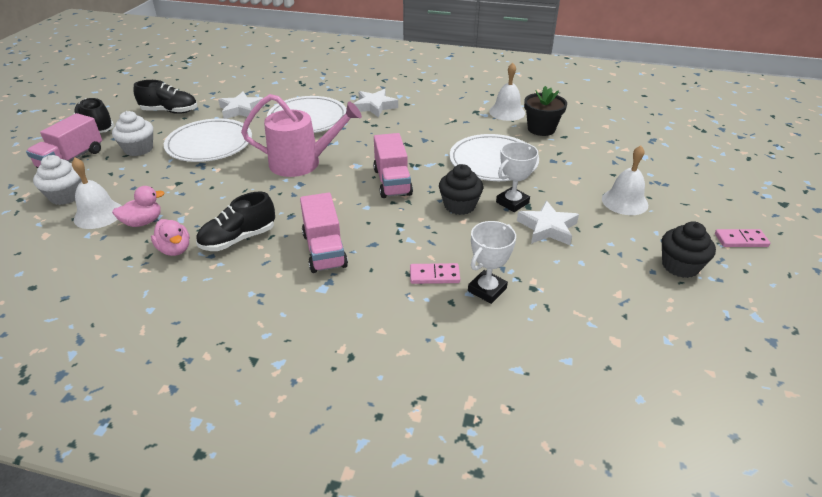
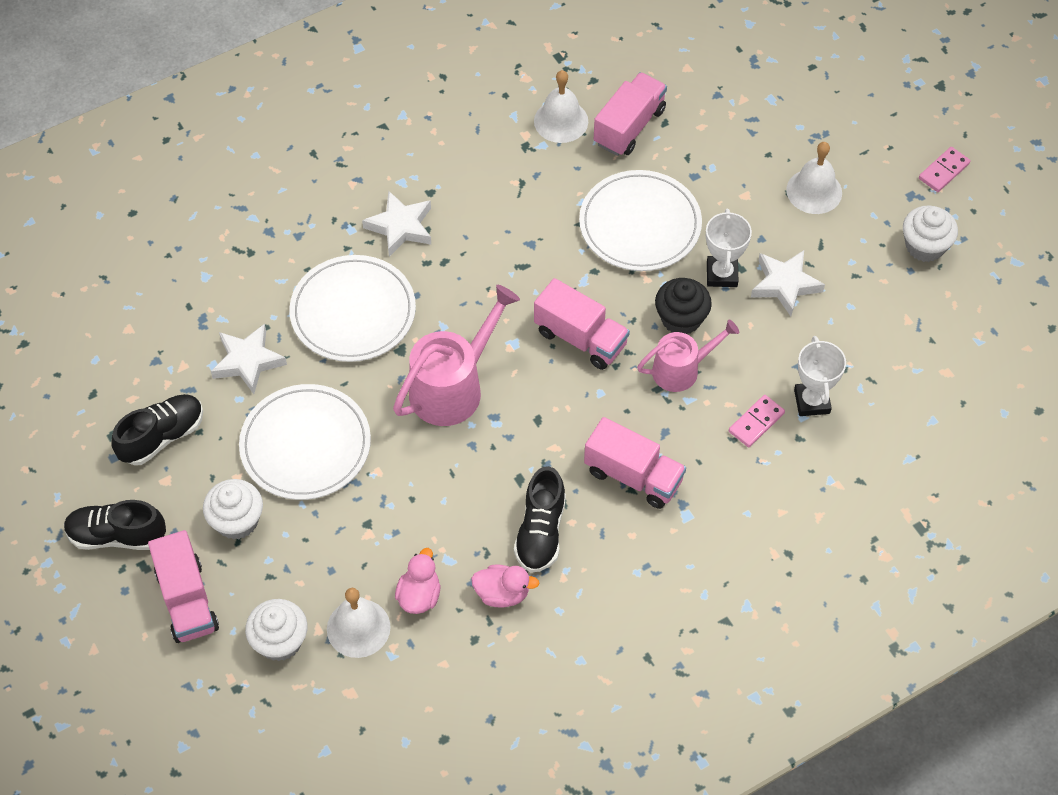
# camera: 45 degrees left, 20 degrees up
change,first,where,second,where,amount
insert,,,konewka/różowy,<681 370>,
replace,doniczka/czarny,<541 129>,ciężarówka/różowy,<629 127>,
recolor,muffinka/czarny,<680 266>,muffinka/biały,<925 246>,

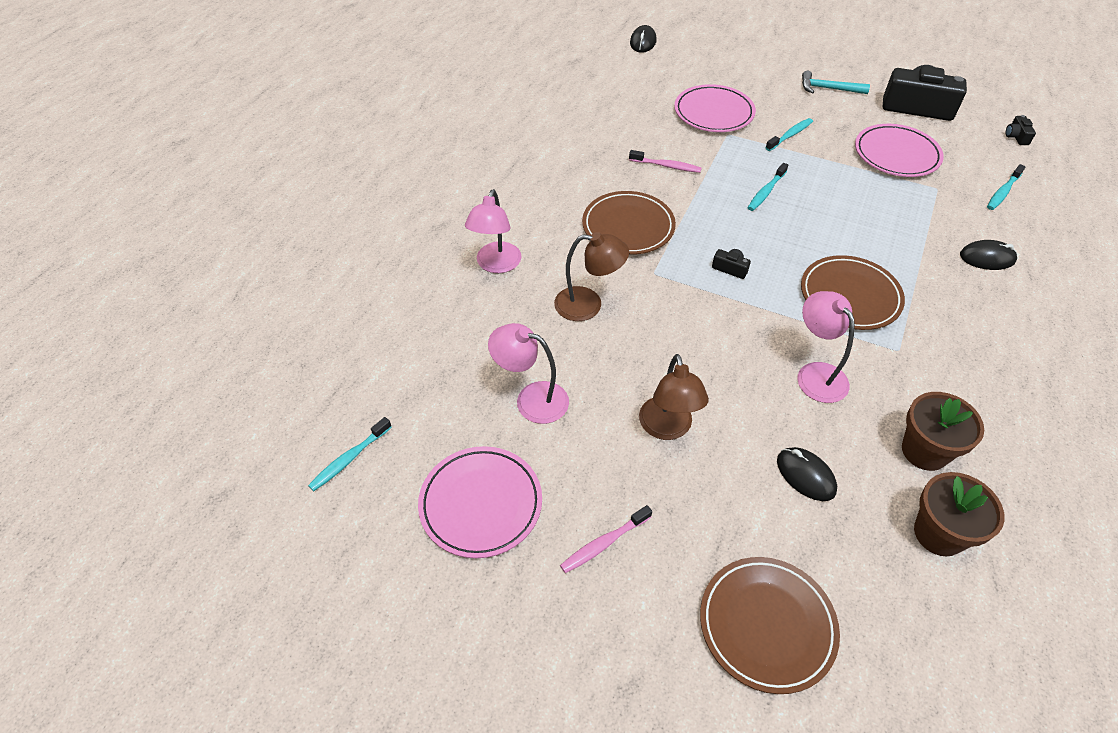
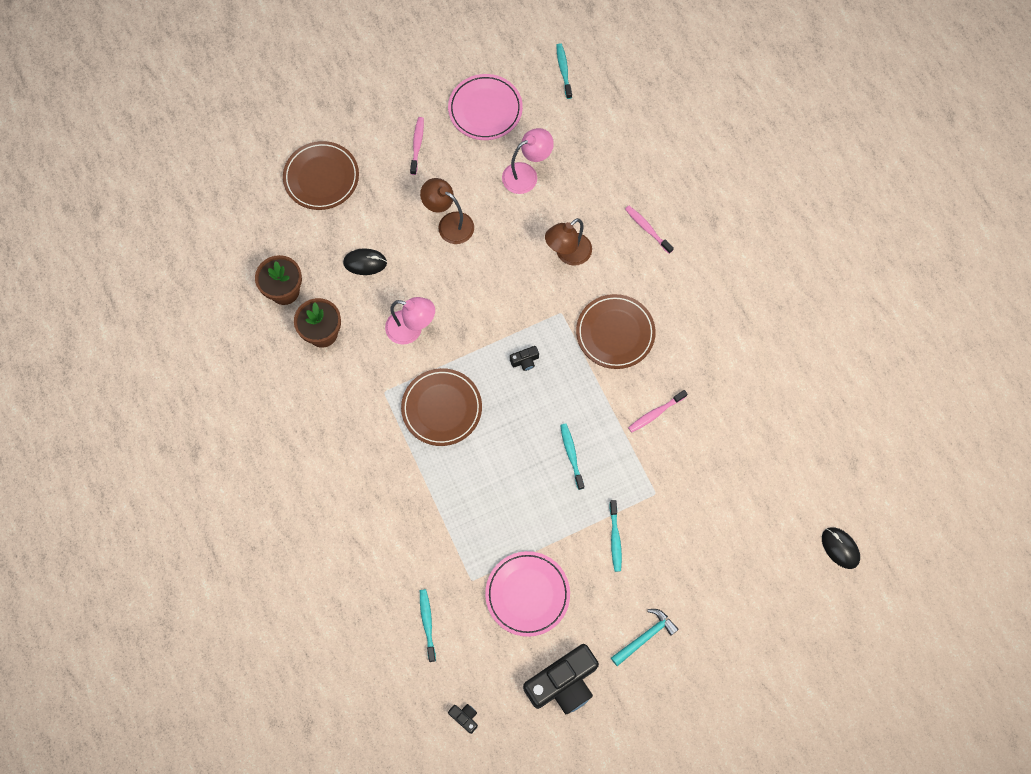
# camera: 130 degrees right, 20 degrees up
change,first,where,second,where,amount
delete,talerz/różowy,<713 113>,,,
delete,myszka/czarny,<987 258>,,,
replace,lampka/różowy,<496 265>,szczoteczka do zębów/różowy,<647 229>,

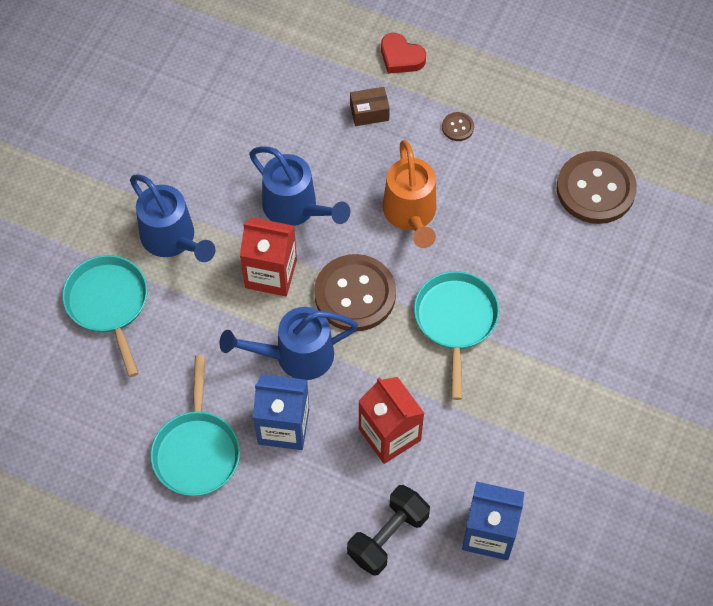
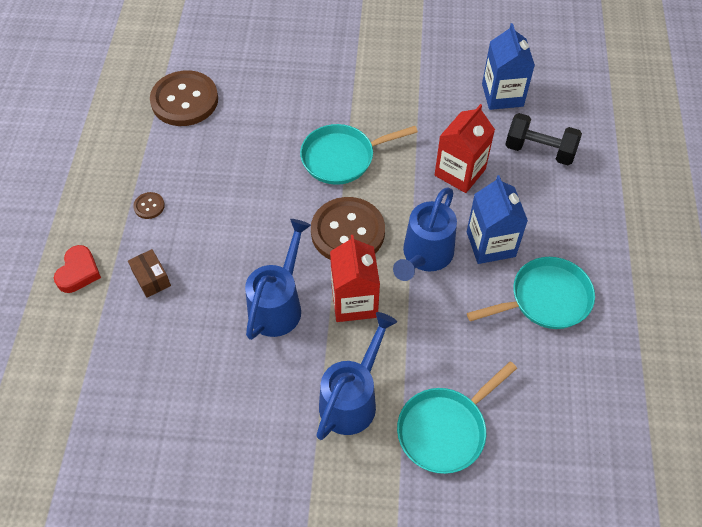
# camera: 110 degrees left, 5 degrees down
change,first,where,second,where,amount
delete,konewka/pomarańczowy,<411 215>,,,
rotate,konewka/niebieski,<295 356>,,<424 256>,60 degrees clockwise

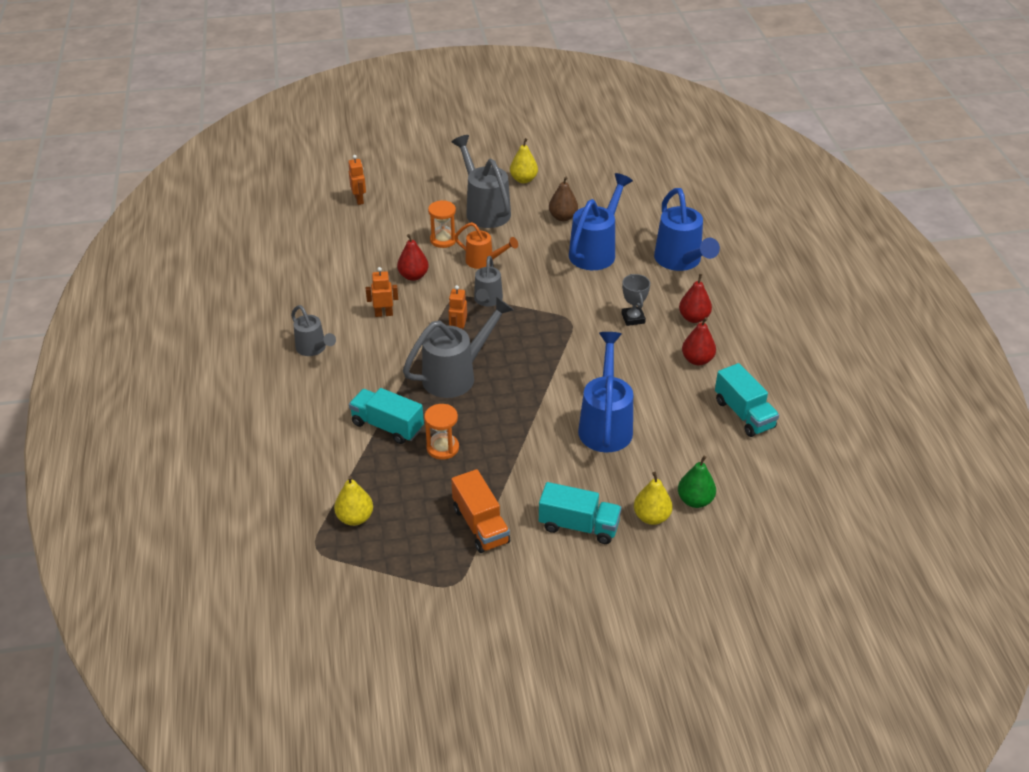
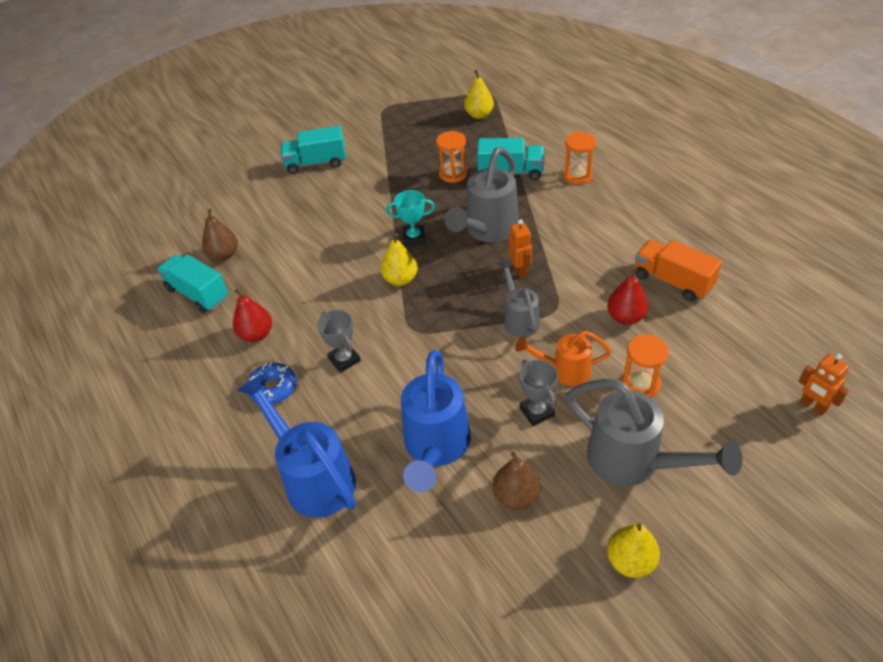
# camera: 160 degrees right, 5 degrees up
change,first,where,second,where,amount
delete,konewka/szary,<314 349>,,,
delete,robot/pomarańczowy,<384 314>,,,
delete,konewka/niebieski,<605 424>,,,
delete,gruszka/zielony,<695 500>,,,
insert,,,gruszka/brązowy,<224 255>,
insert,,,puchar/turkusowy,<414 238>,
insert,,,puchar/szary,<537 411>,
insert,,,klepsydra/pomarańczowy,<577 175>,
move,ciężarówka/pomarańczowy,<480 525>,,<672 281>,
move,gruszka/żółty,<651 517>,,<400 279>,
replace,gruszka/czerwony,<694 318>,donut/niebieski,<273 388>,

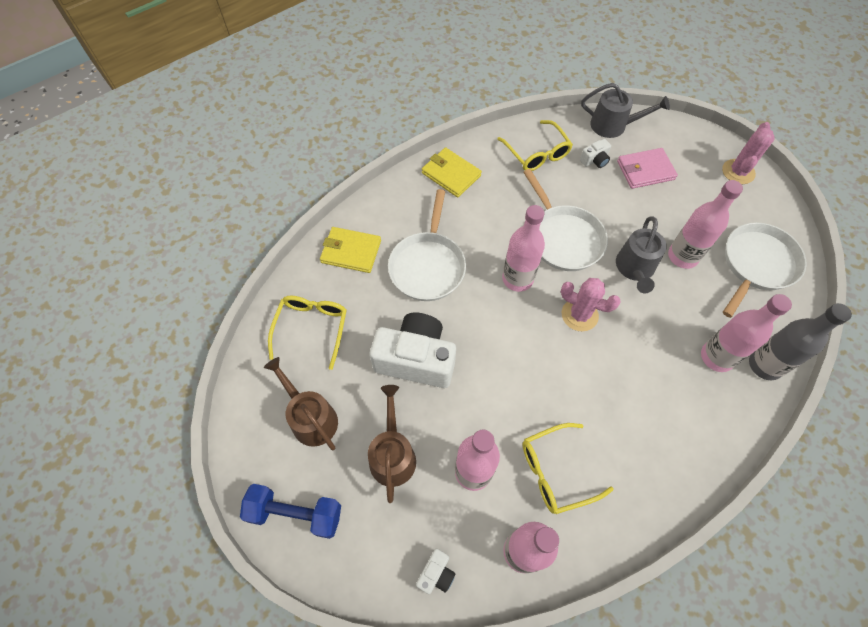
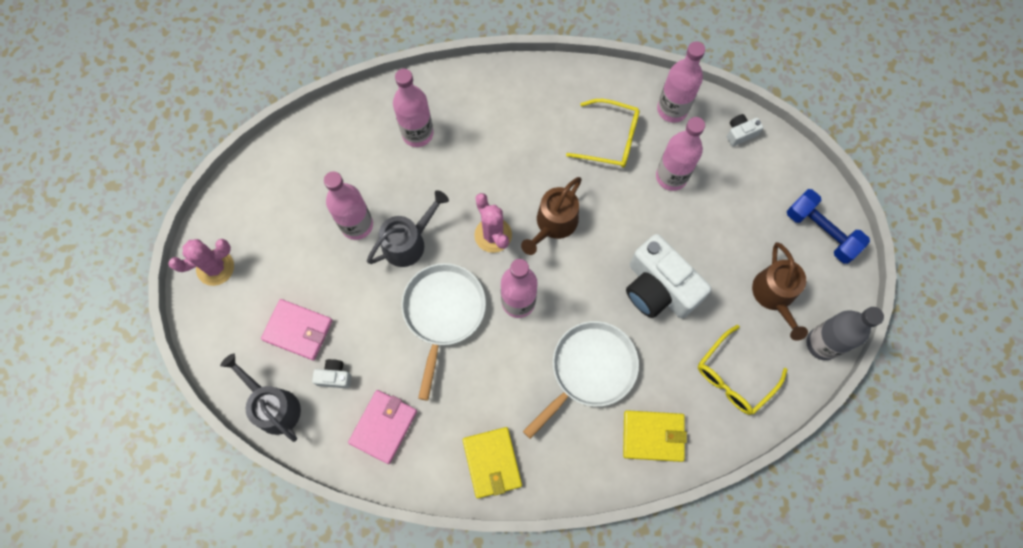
# camera: 145 degrees left, 10 degrees up
change,first,where,second,where,amount
delete,patelnia/biały,<757 265>,,,
move,konewka/brązowy,<392 455>,,<554 224>,
move,butelka/szary,<764 365>,,<822 343>,
replace,okulary/żółty,<537 153>,portfel/różowy,<383 426>,
rotate,portfel/żółty,<351 251>,,<653 436>,45 degrees counterclockwise

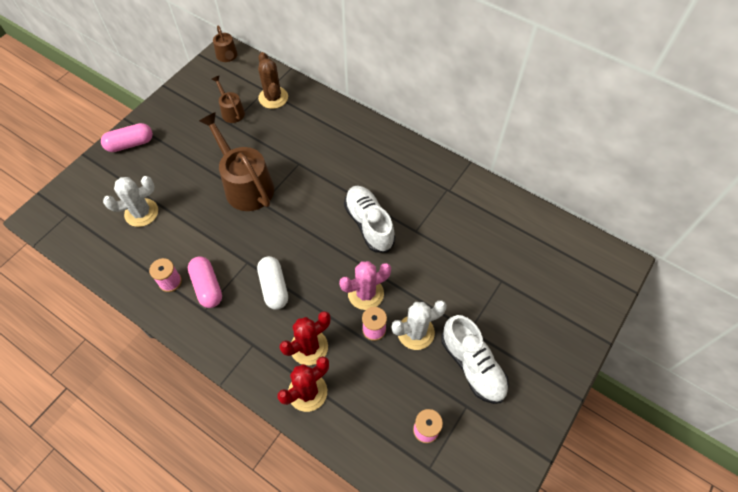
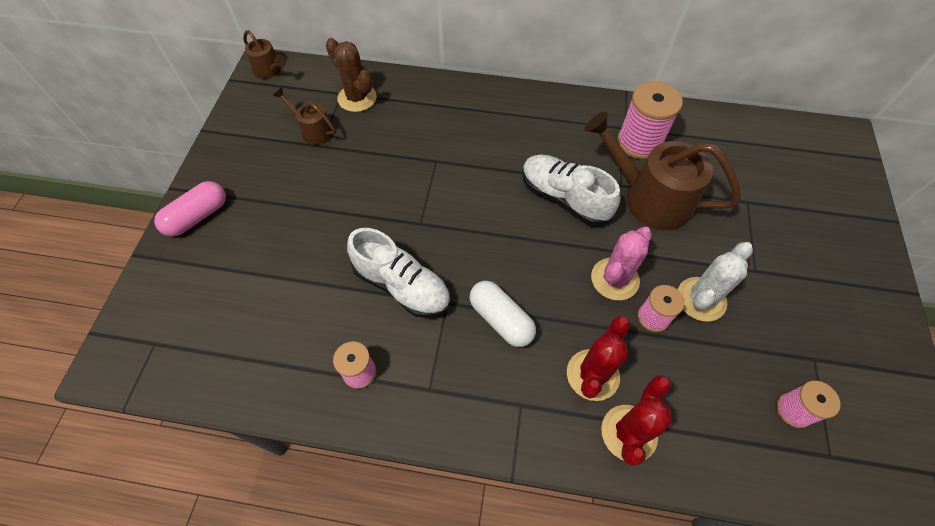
# camera: 25 degrees left, 0 degrees up
change,first,where,second,where,amount
delete,kaktus/biały,<141 213>,,,
delete,kapsułka/różowy,<207 286>,,,
insert,,,szpulka/różowy,<639 142>,
move,konewka/brązowy,<245 185>,,<649 198>,
move,but/biały,<472 366>,,<402 286>,

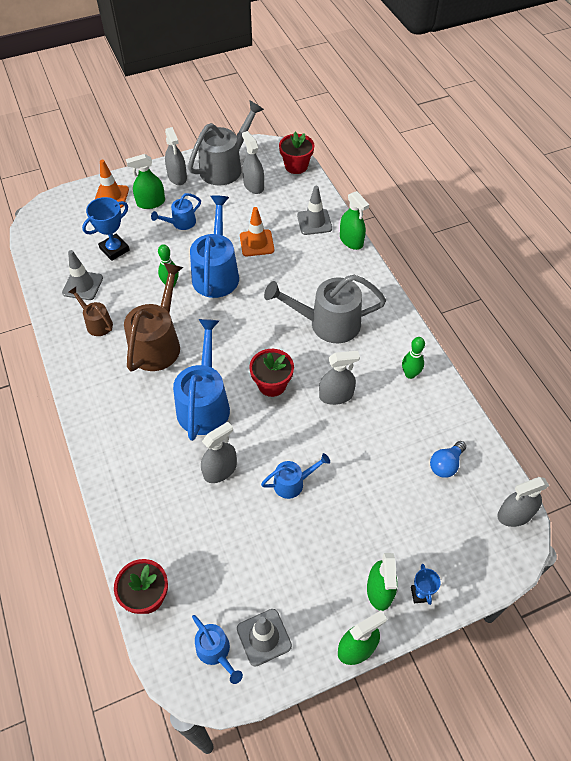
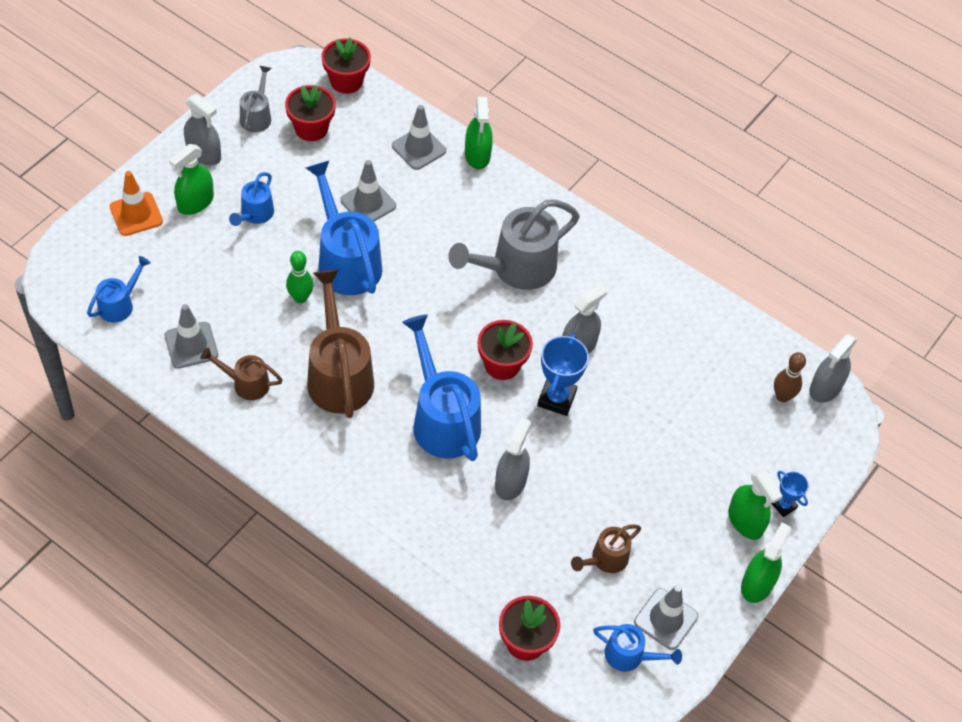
# camera: 35 degrees left, 0 degrees up
change,first,where,second,where,amount
delete,kręgiel/zielony,<410 374>,,,
delete,żarówka/niebieski,<446 464>,,,
insert,,,konewka/brązowy,<605 559>,
insert,,,kręgiel/brązowy,<782 396>,
move,puchar/niebieski,<114 249>,,<556 398>,
move,konewka/niebieski,<293 483>,,<120 304>,
replace,spryskiwacz/szary,<253 185>,doniczka/czerwony,<311 128>,
recolor,pachołek/pomarańczowy,<256 243>,pachołek/szary,<368 203>,
rotate,spryskiwacz/zielony,<351 240>,,<477 155>,60 degrees clockwise
resize,konewka/szary,<225 166>,,<257 115>,x0.52

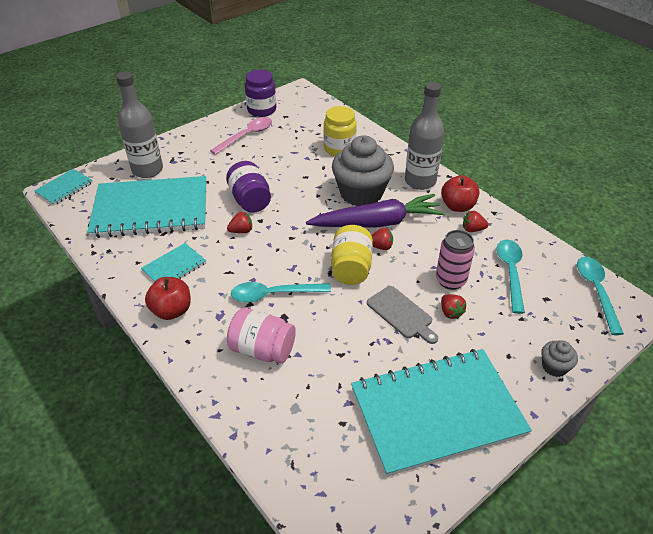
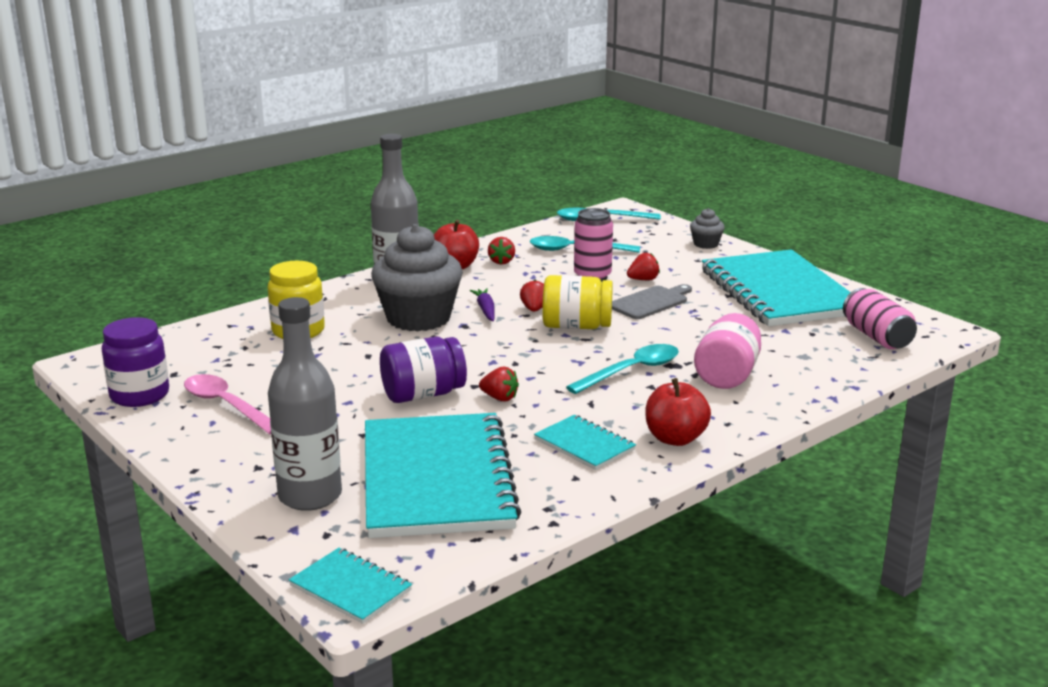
# camera: 90 degrees left, 20 degrees down
change,first,where,second,where,amount
insert,,,puszka/różowy,<877 337>,
rotate,truskawka/czerwony,<241 231>,,<499 398>,135 degrees clockwise
rotate,łyżka/turkusowy,<274 294>,,<631 371>,120 degrees counterclockwise
resize,marchewka/fioletowy,<377 222>,,<485 310>,x0.41

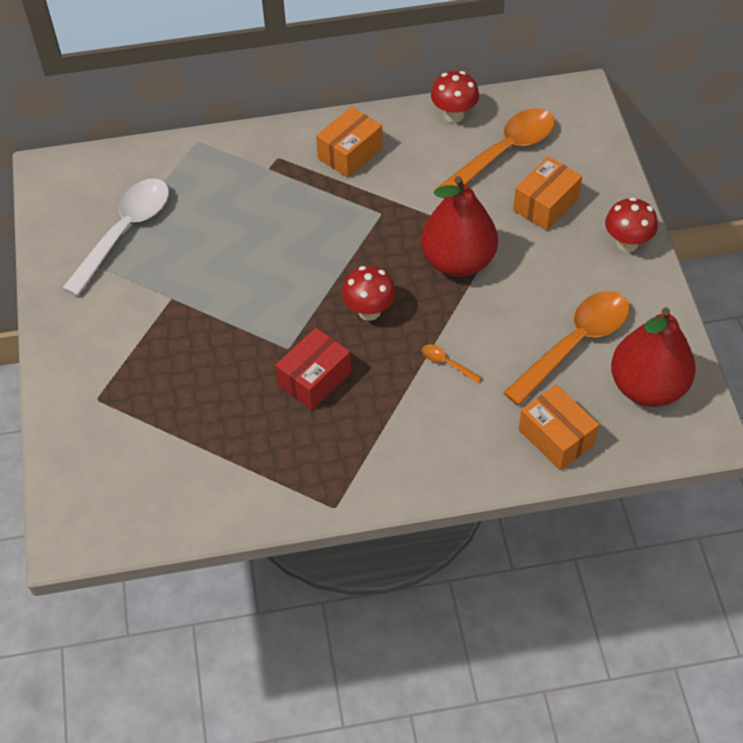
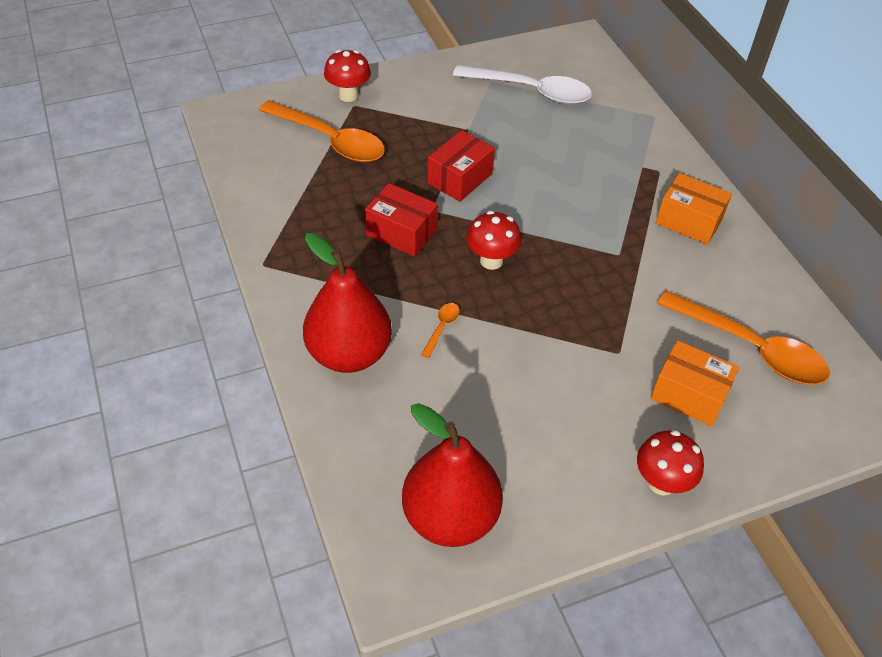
# camera: 75 degrees right, 5 degrees down
change,first,where,second,where,amount
delete,pudełko/pomarańczowy,<556 437>,,,
insert,,,pudełko/czerwony,<460 178>,
move,gruszka/czerwony,<458 261>,,<349 354>,
move,grzyb/czerwony,<454 115>,,<348 95>,
move,łyżka/pomarańczowy,<574 344>,,<330 140>,

